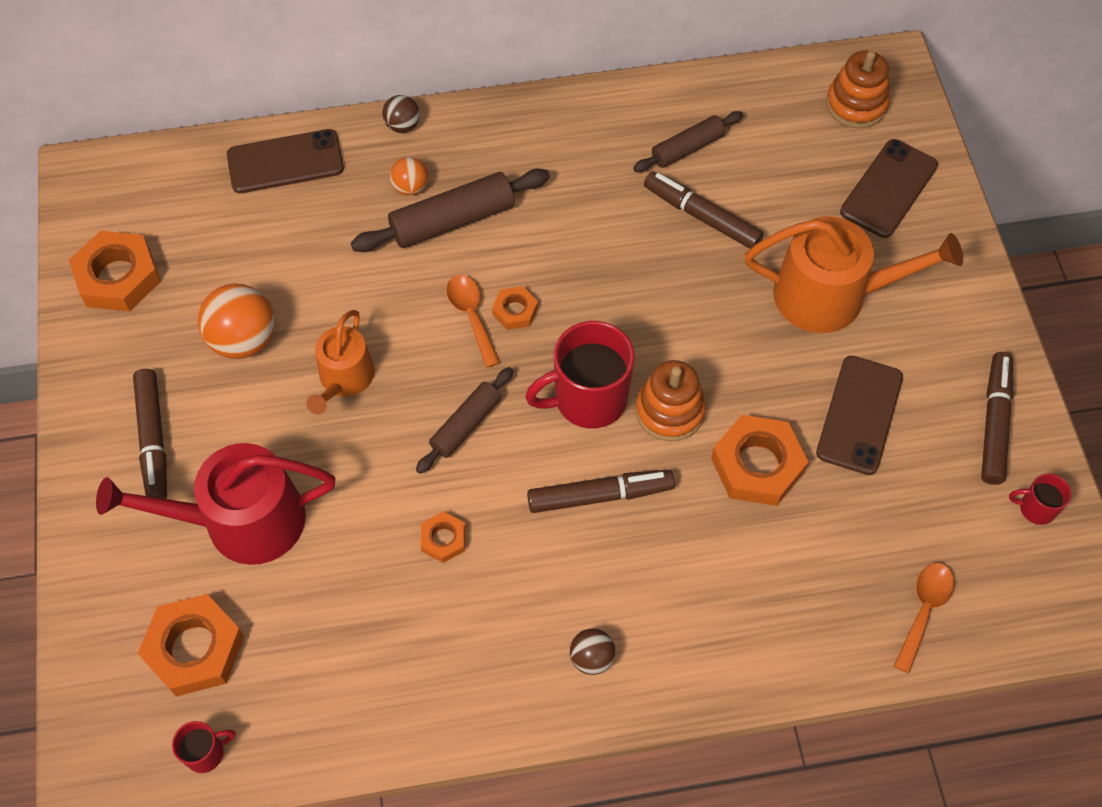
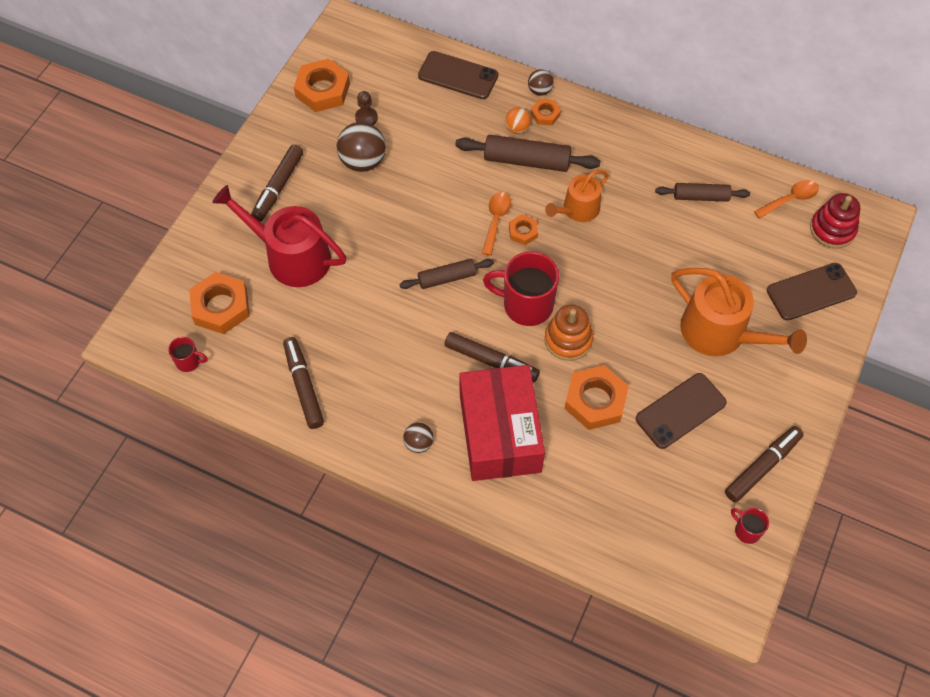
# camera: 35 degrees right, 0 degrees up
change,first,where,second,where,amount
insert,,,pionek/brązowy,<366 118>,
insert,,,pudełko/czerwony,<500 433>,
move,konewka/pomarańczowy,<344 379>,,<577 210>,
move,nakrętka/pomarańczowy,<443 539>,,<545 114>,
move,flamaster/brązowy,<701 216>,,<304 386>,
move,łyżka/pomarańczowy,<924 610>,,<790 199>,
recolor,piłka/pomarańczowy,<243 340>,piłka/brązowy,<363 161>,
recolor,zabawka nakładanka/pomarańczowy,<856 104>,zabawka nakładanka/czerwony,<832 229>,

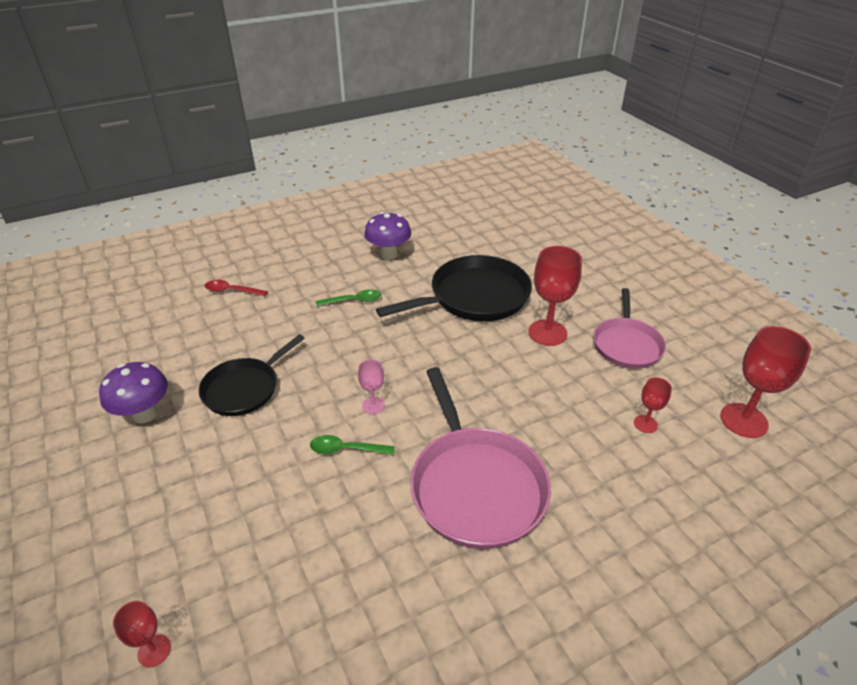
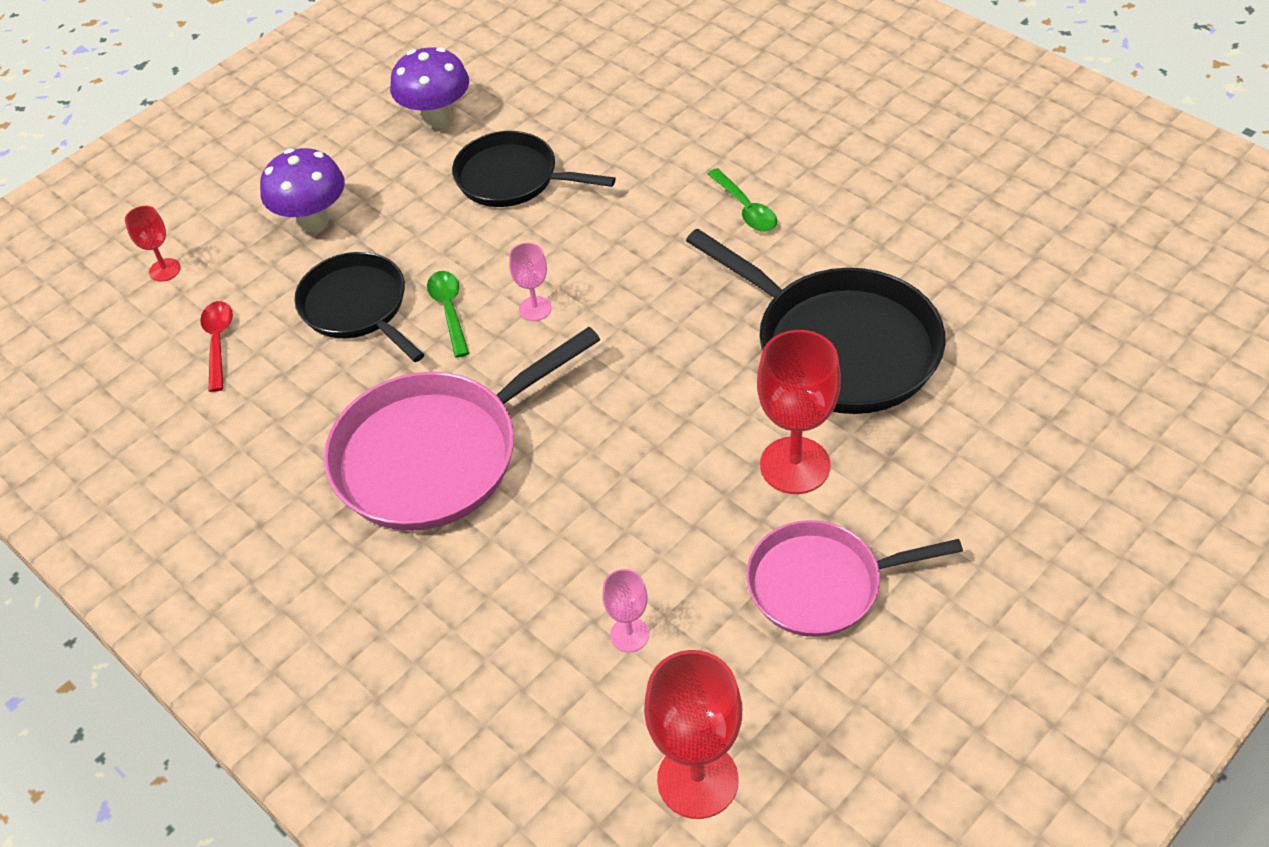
# camera: 75 degrees right, 10 degrees up
change,first,where,second,where,amount
insert,,,patelnia/czarny,<357 307>,
move,łyżka/czerwony,<232 291>,,<218 343>,
move,grzyb/fioletowy,<388 254>,,<313 220>,
recolor,kielich/czerwony,<645 424>,kielich/różowy,<629 635>,

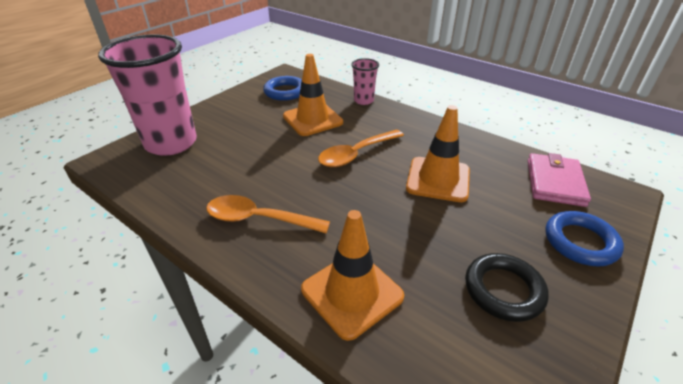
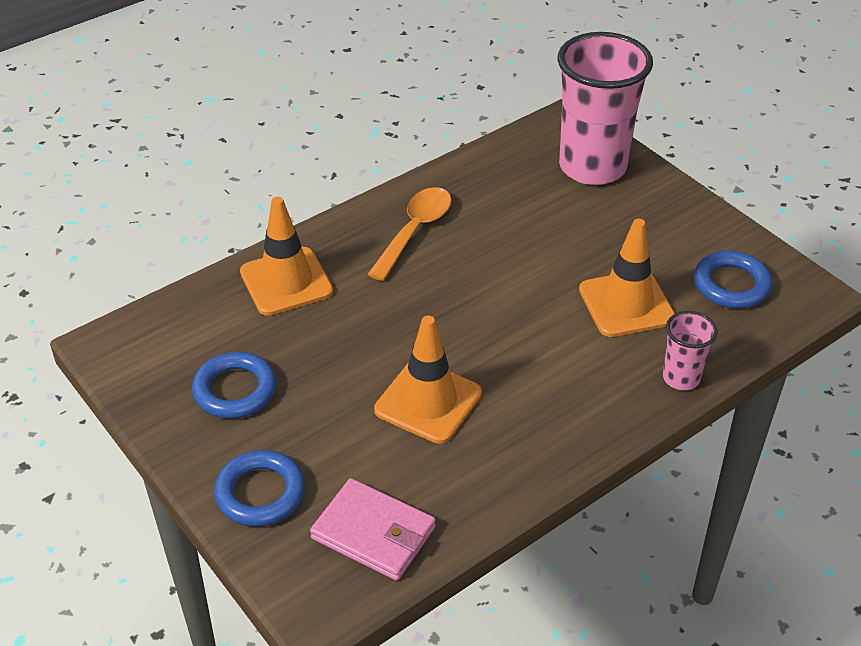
# camera: 105 degrees right, 5 degrees up
change,first,where,second,where,amount
delete,łyżka/pomarańczowy,<356 154>,,,
recolor,pierścień/czarny,<503 290>,pierścień/niebieski,<235 390>,

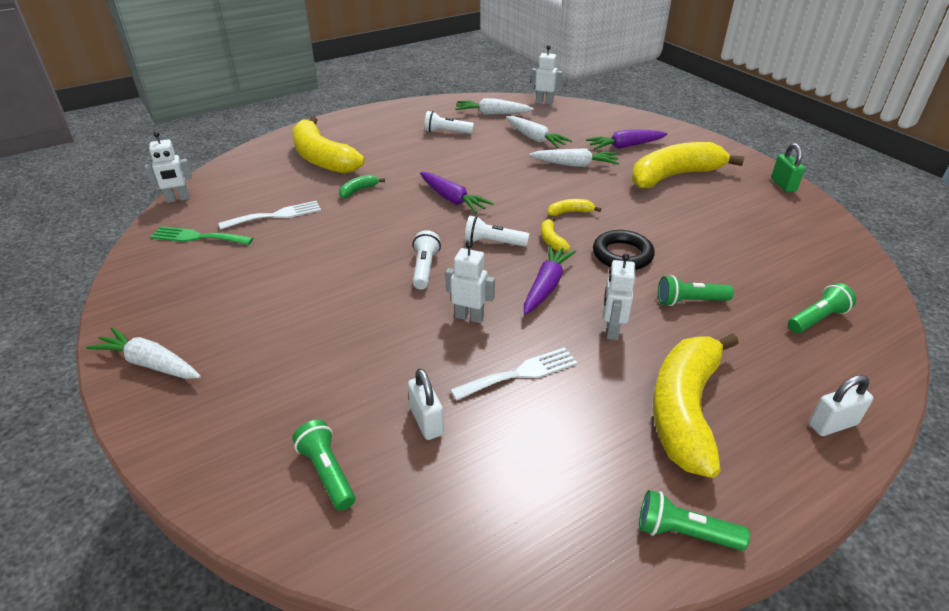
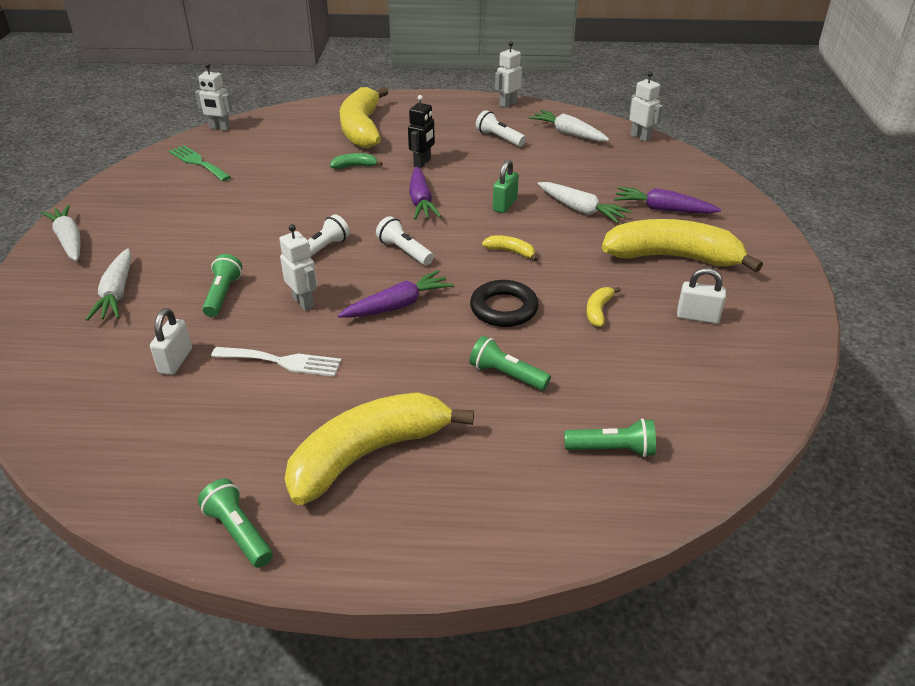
# camera: 35 degrees right, 0 degrees up
change,first,where,second,where,amount
delete,widelec/biały,<276 215>,,,
insert,,,robot/czarny,<422 163>,
move,latarka/zielony,<327 472>,,<223 294>,
move,marchewka/biały,<535 138>,,<117 293>,
move,banan/żółty,<552 240>,,<598 311>,
move,robot/biały,<611 330>,,<508 104>,
move,kłódka/zielony,<783 185>,,<505 205>,
move,kłódka/biały,<832 424>,,<697 317>,

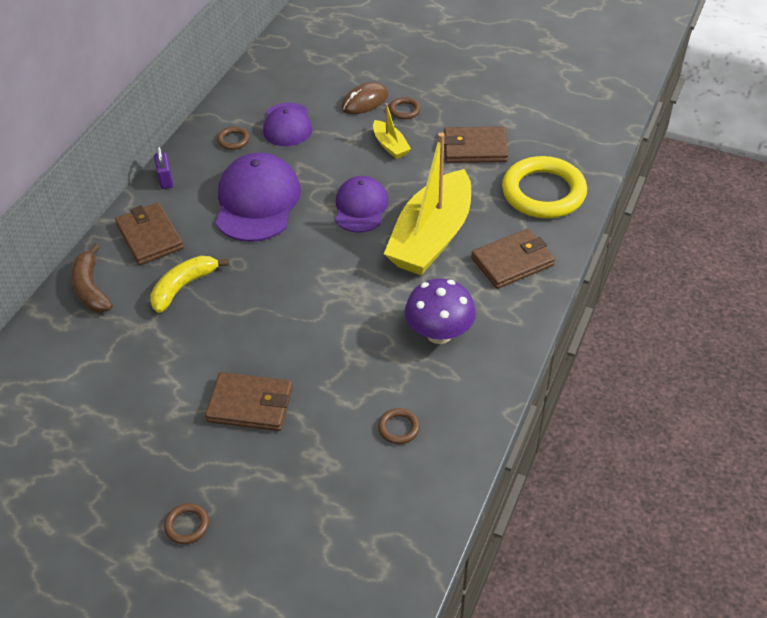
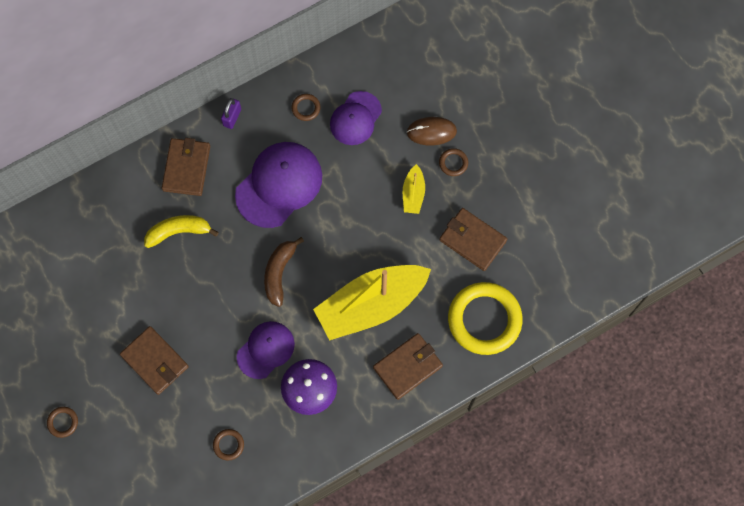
# camera: 35 degrees right, 25 degrees up
change,first,where,second,where,amount
move,banan/brązowy,<91 289>,,<279 273>,
move,czapka/fioletowy,<360 207>,,<265 350>,
rotate,portfel/brązowy,<512 262>,,<408 367>,45 degrees counterclockwise

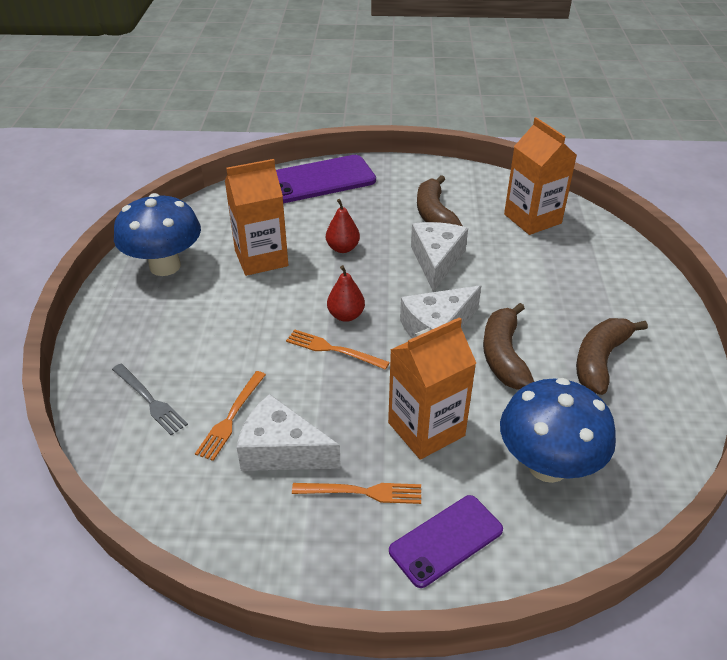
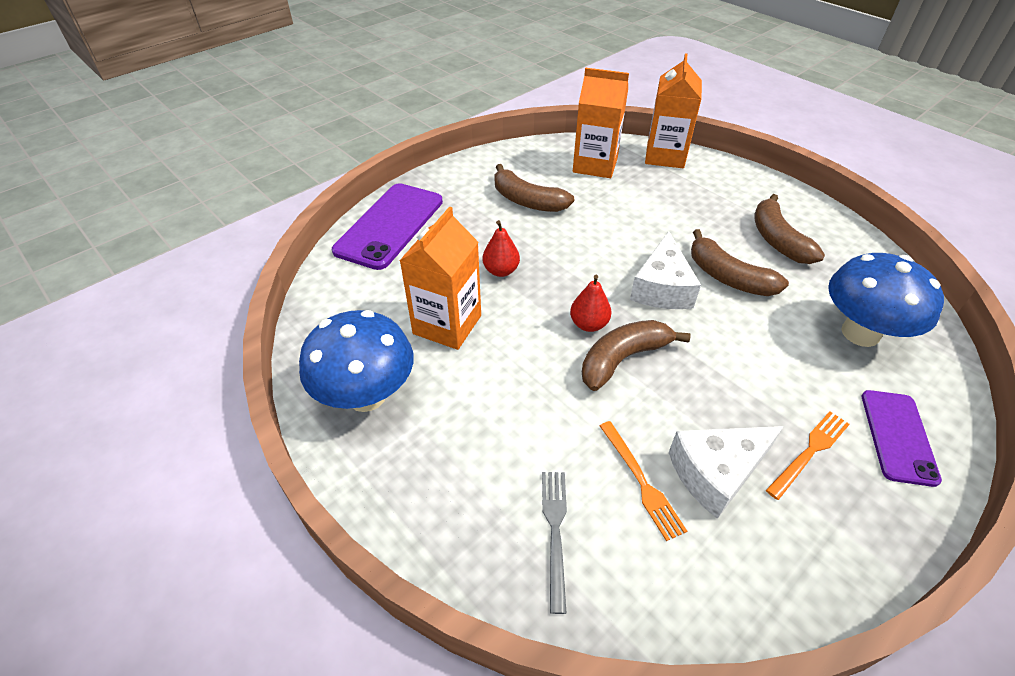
# camera: 45 degrees left, 5 degrees up
change,first,where,second,where,amount
delete,ser/biały,<436 261>,,,
move,karton mleka/pomarańczowy,<426 429>,,<665 156>,
replace,widelec/pomarańczowy,<333 349>,banan/brązowy,<623 359>,
rotate,widelec/szary,<149 400>,,<555 531>,90 degrees counterclockwise

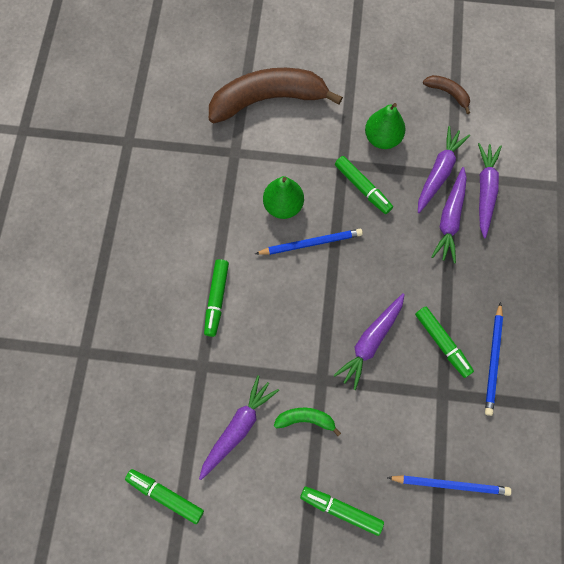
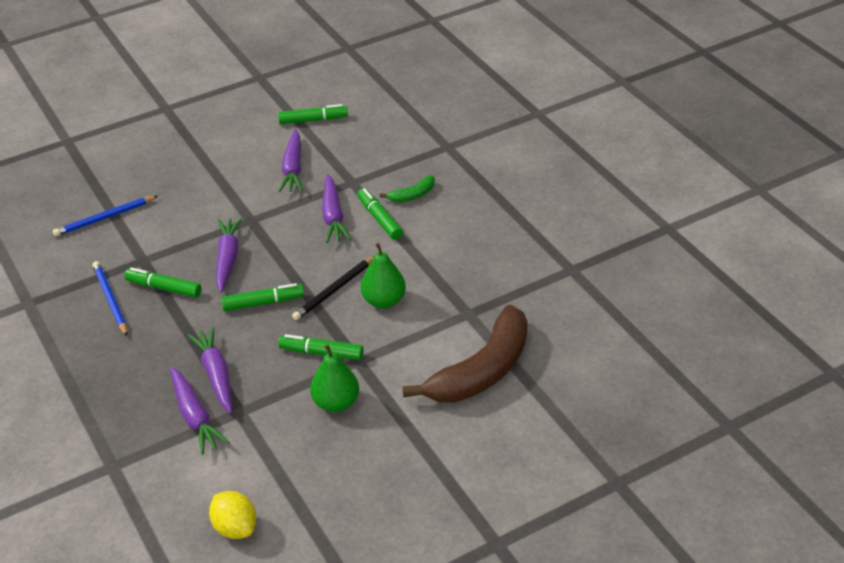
# camera: 145 degrees right, 30 degrees down
change,first,where,second,where,amount
delete,banan/brązowy,<448 93>,,,
insert,,,cytryna/żółty,<235 528>,
move,banan/zielony,<306 419>,,<412 195>,
move,flamaster/zielony,<341 510>,,<263 303>,
move,marchewka/fioletowy,<438 173>,,<333 216>,
recolor,ołówek/niebieski,<311 243>,ołówek/czarny,<334 290>,

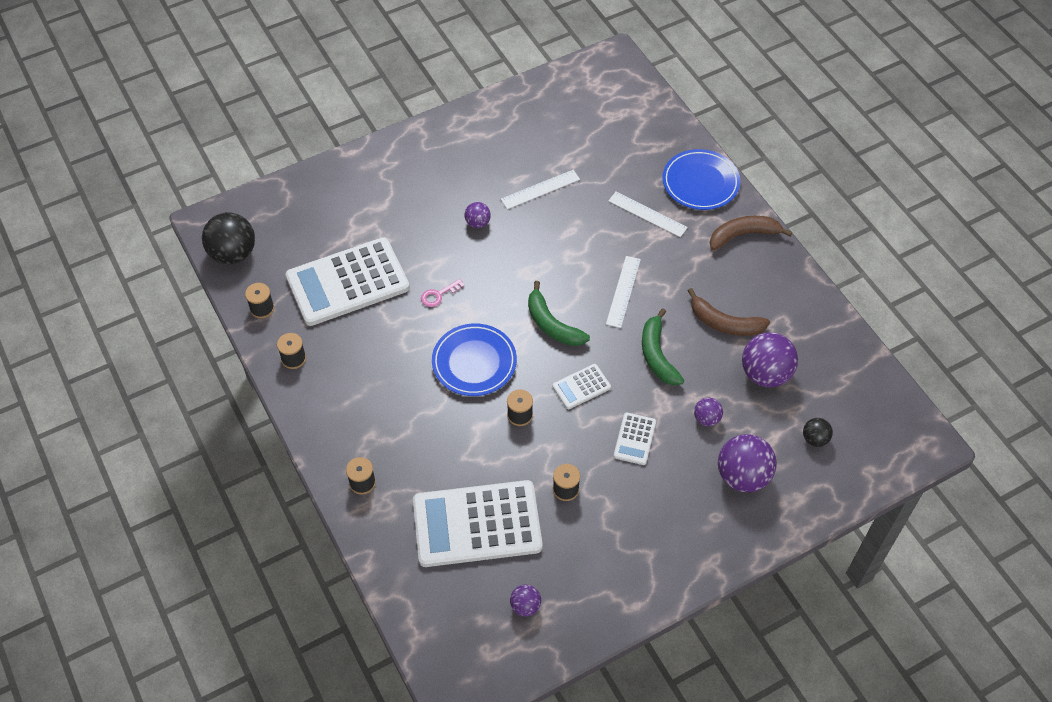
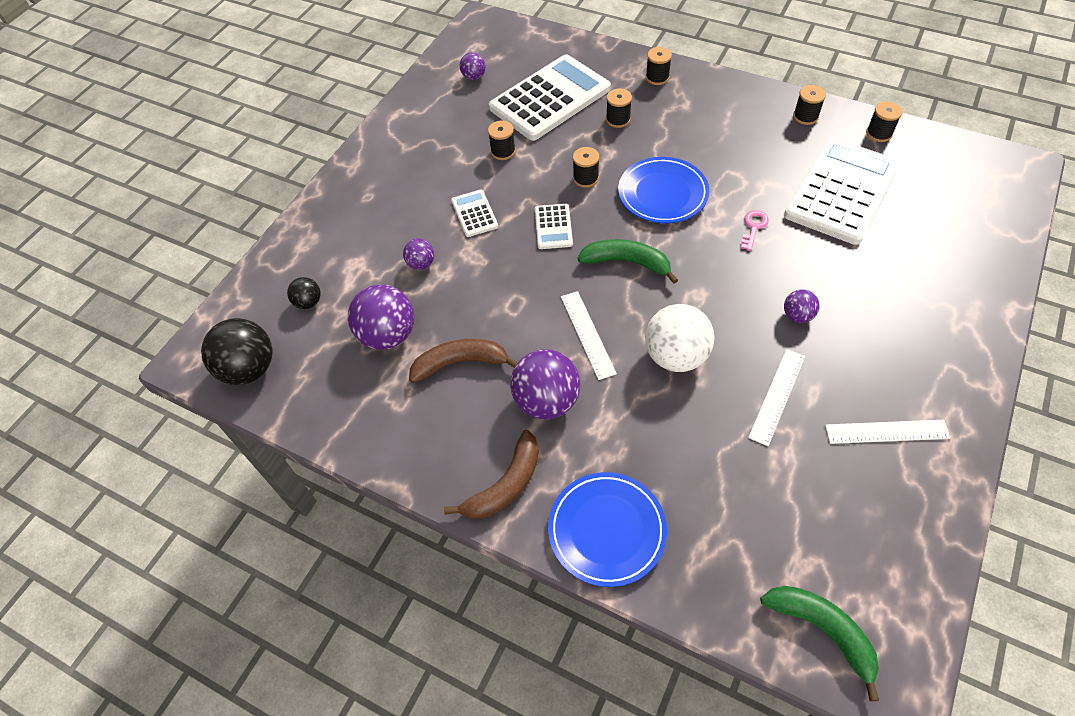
# camera: 150 degrees right, 0 degrees up
change,first,where,second,where,amount
insert,,,szpulka/czarny,<618 119>,
insert,,,piłka/biały,<676 356>,
move,piłka/czarny,<233 254>,,<249 369>,
move,linijka/biały,<647 214>,,<886 432>,
move,banan/zielony,<657 355>,,<822 630>,
move,piłka/fioletowy,<742 476>,,<546 401>,
rotate,kalkulator/biały,<581 387>,,<553 227>,150 degrees clockwise

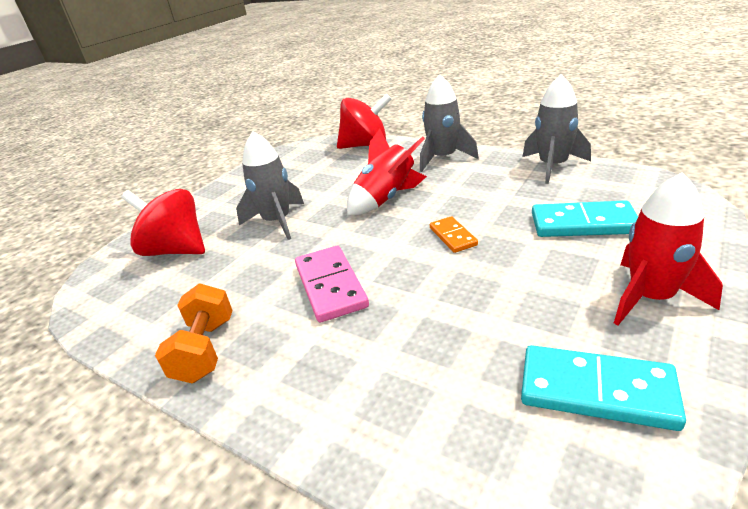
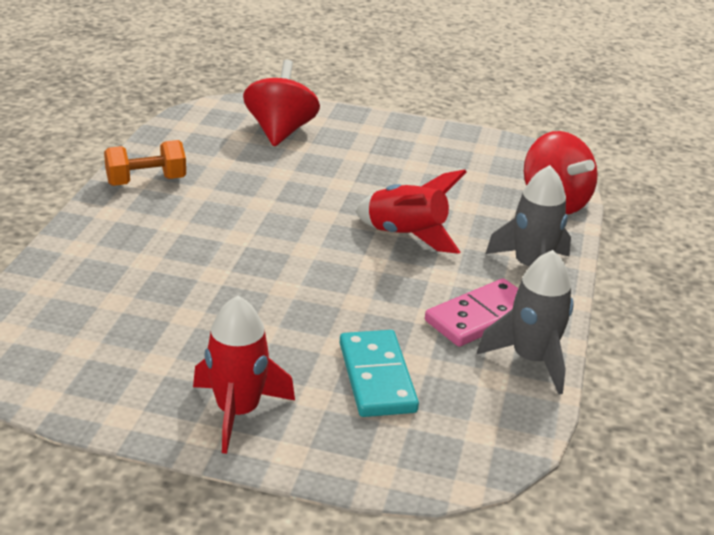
# camera: 65 degrees right, 0 degrees up
change,first,where,second,where,amount
delete,rakieta/szary,<277 221>,,,
delete,kostka domina/pomarańczowy,<452 236>,,,
delete,kostka domina/turkusowy,<596 391>,,,
move,kostka domina/różowy,<330 286>,,<480 316>,

